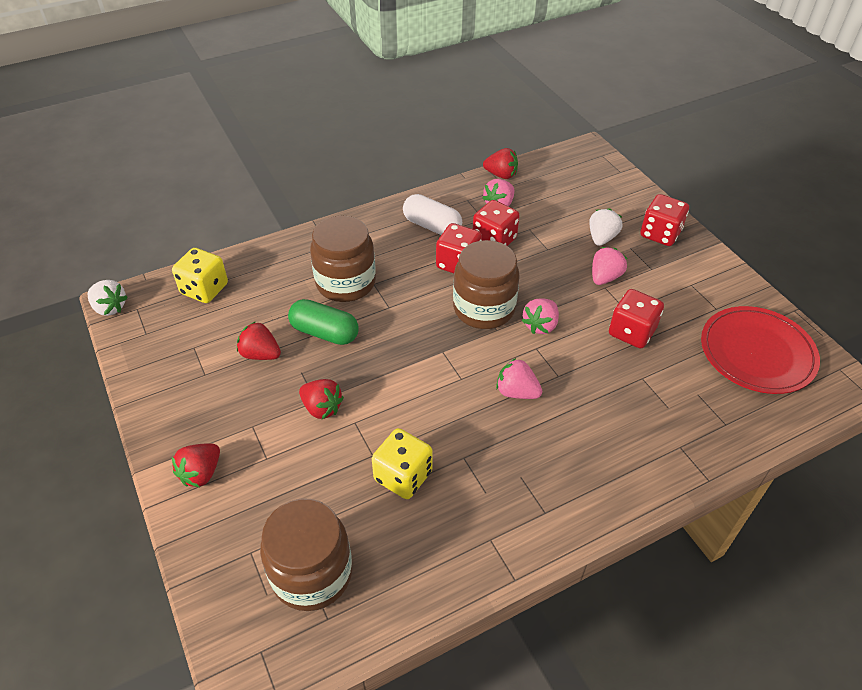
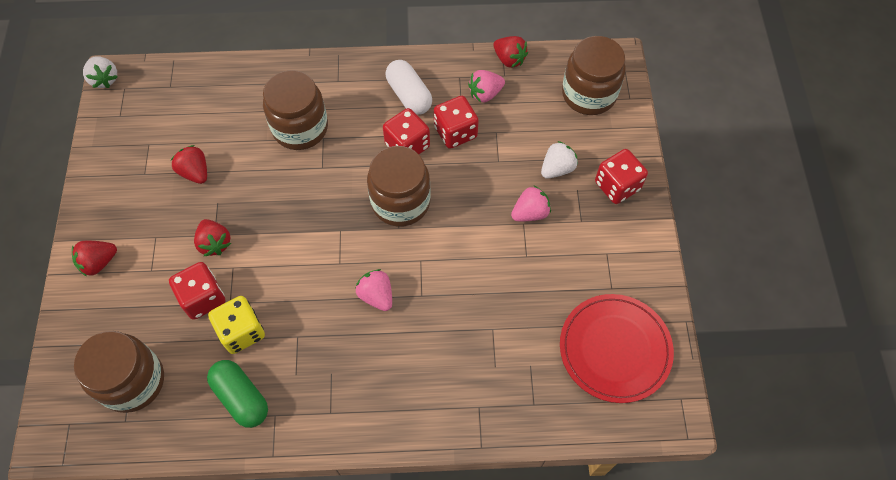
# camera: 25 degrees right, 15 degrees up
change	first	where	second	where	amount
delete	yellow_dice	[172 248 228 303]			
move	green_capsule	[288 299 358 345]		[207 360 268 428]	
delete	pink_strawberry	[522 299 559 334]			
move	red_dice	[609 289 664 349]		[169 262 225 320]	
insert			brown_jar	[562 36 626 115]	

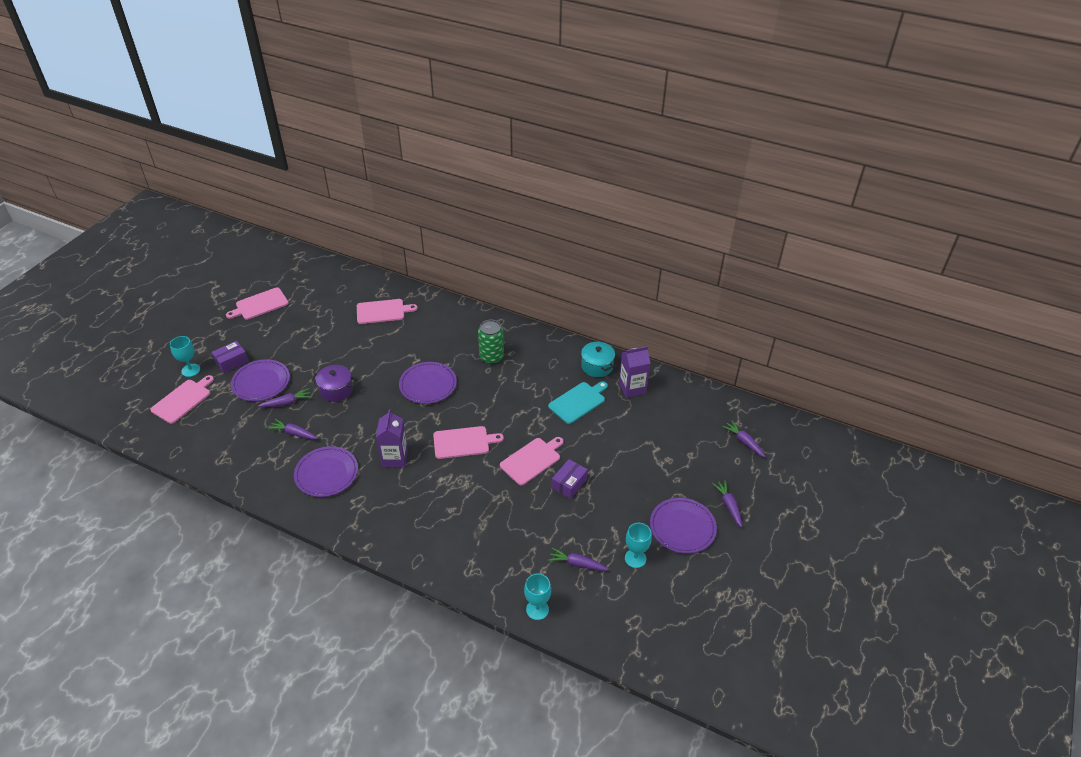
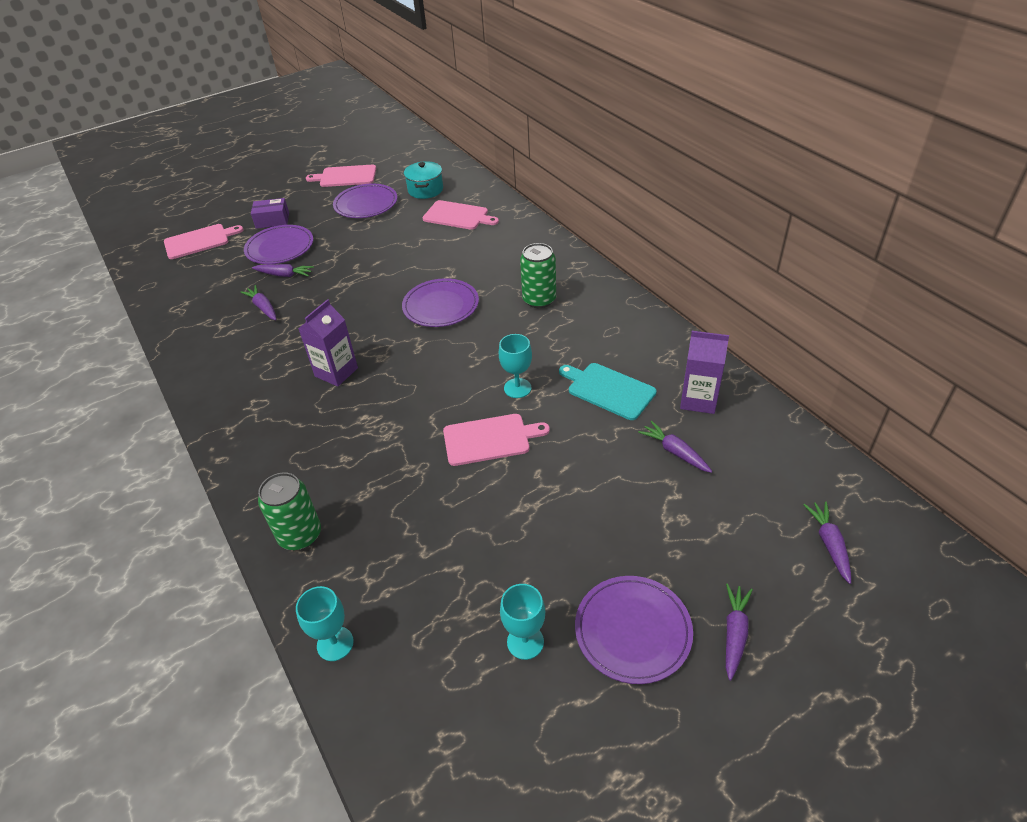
# camera: 35 degrees right, 0 degrees up
change	first	where	second	where	amount
move	turquoise_goblet	[170 336 200 377]		[499 334 532 398]	
move	purple_plate	[294 446 358 497]		[333 184 398 218]	
delete	purple_pot	[311 365 356 402]			
delete	pink_cutting_board	[433 426 504 459]			
rotate	turquoise_cutting_board	[548 381 608 424]		[559 363 657 420]	135 degrees counterclockwise
move	purple_carrot	[548 548 609 571]		[638 421 712 473]	
delete	purple_box	[552 459 588 499]			
move	turquoise_pot	[581 341 615 377]		[404 161 443 199]	
insert			green_can	[258 472 321 550]	

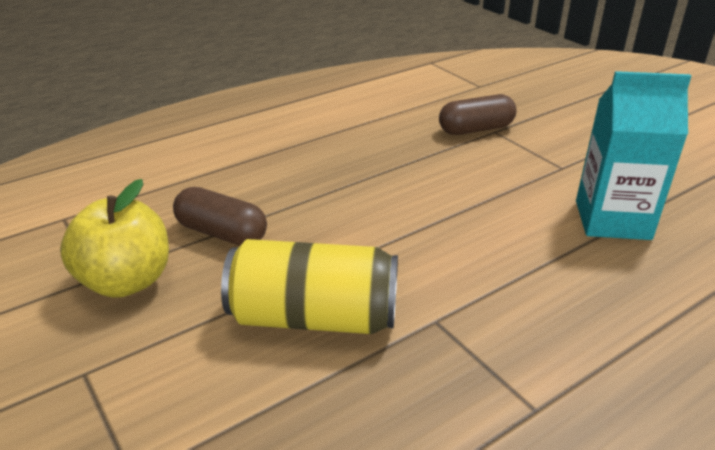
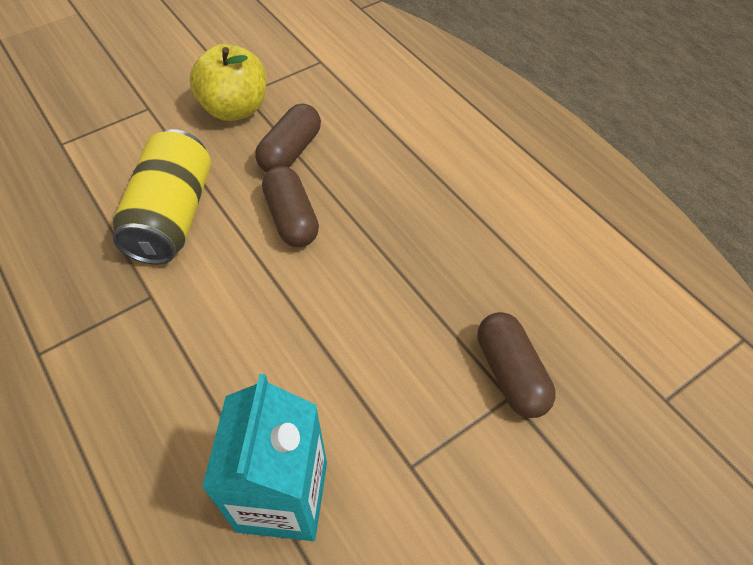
# camera: 90 degrees right, 20 degrees up
change	first	where	second	where	amount
insert			brown_capsule	[262 166 319 247]	

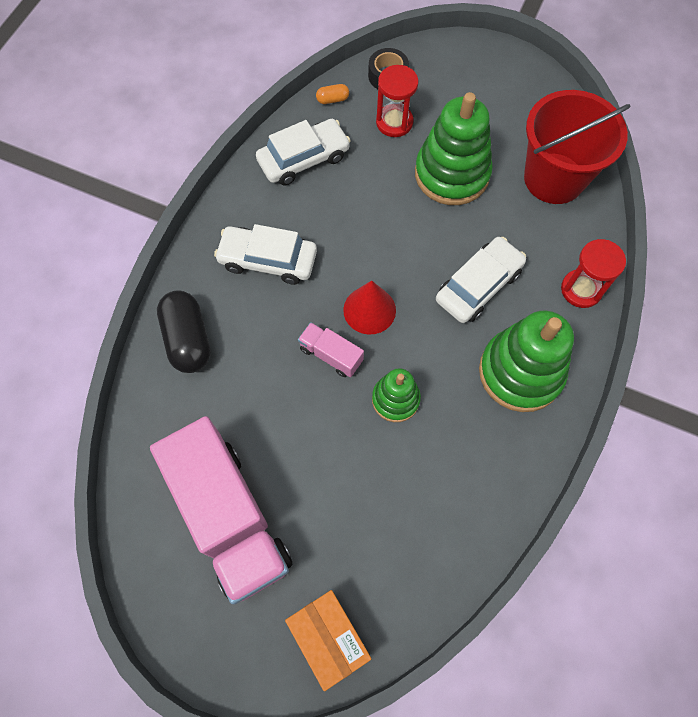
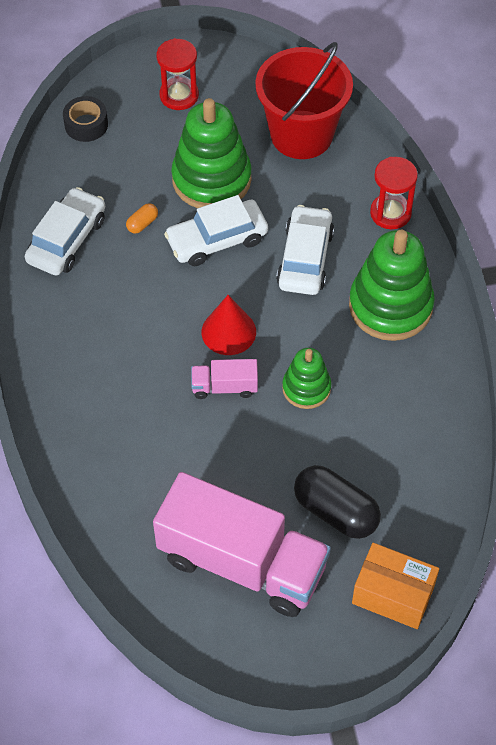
# camera: 35 degrees left, 10 degrees down
change	first	where	second	where	amount
move	black_capsule	[157 290 211 373]		[294 465 381 539]	
move	white_car	[214 224 317 285]		[164 195 268 266]	
move	orange_capsule	[316 84 349 104]		[126 203 158 234]	
move	red_hourglass	[376 65 418 137]		[157 38 199 110]	

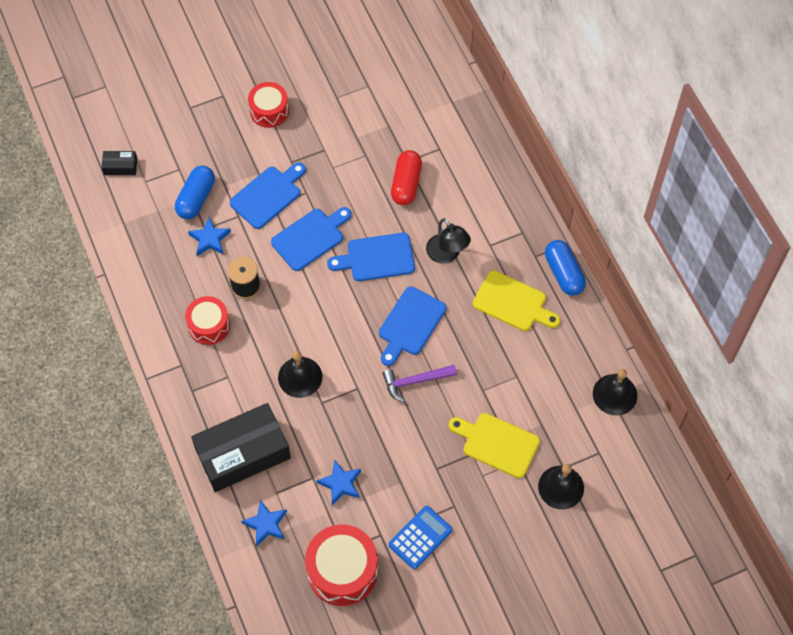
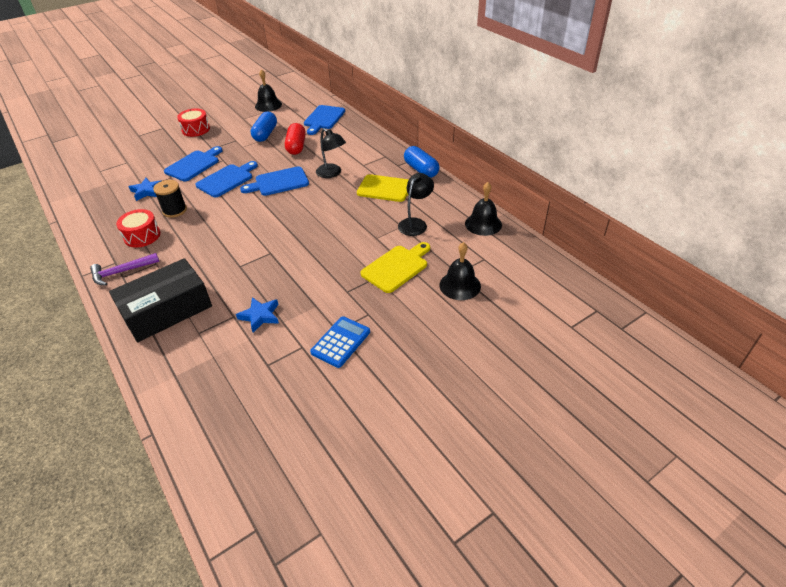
# camera: 10 degrees left, 20 degrees down
change	first	where	second	where	amount
delete	black_box	[101 151 137 175]			
move	blue_capsule	[175 166 215 219]		[251 111 277 142]	
delete	blue_star	[241 500 287 546]			
move	black_bell	[278 351 322 398]		[255 69 282 112]	
delete	red_drum	[305 525 378 606]			
move	blue_cutting_board	[379 286 447 366]		[304 105 345 135]	
move	purple_hammer	[382 365 457 402]		[90 253 159 285]	
rotate	yellow_cutting_board	[448 413 540 478]		[360 242 430 293]	120 degrees clockwise
insert			black_lamp	[398 173 434 236]	

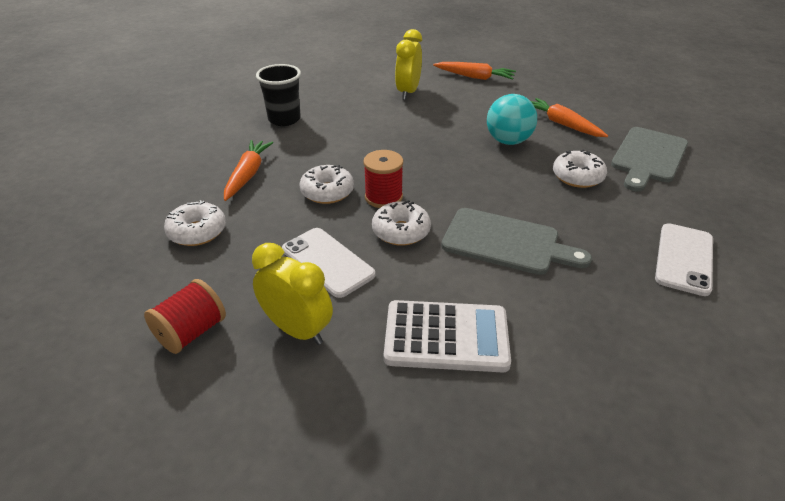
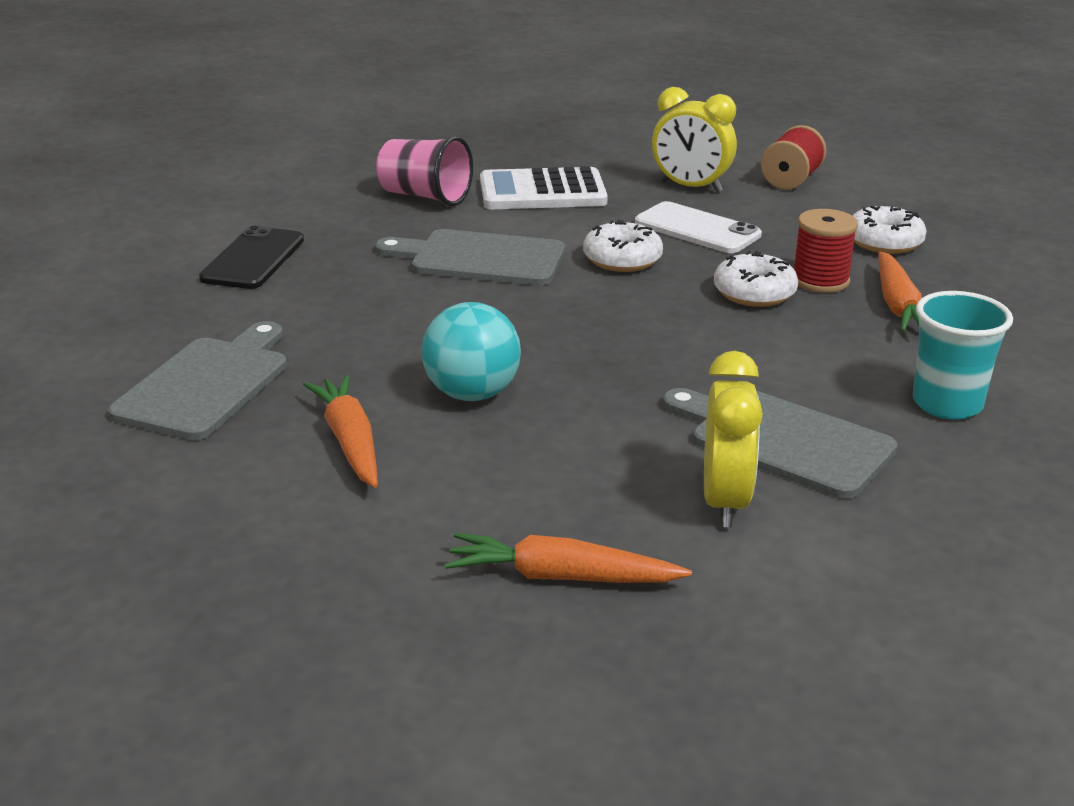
# camera: 170 degrees right, 10 degrees down
change	first	where	second	where	amount
recolor	black_cup	[256 64 301 126]	turquoise_cup	[913 291 1013 420]	
move	red_spool	[363 150 403 208]		[794 209 858 293]	
rotate	orange_carrot	[531 98 608 137]		[303 375 378 488]	150 degrees counterclockwise
delete	white_donut	[553 150 607 188]			
recolor	white_phone	[655 223 713 296]	black_phone	[199 225 304 289]	
insert			pink_cup	[376 136 473 206]	
insert			grey_cutting_board	[663 388 898 499]	

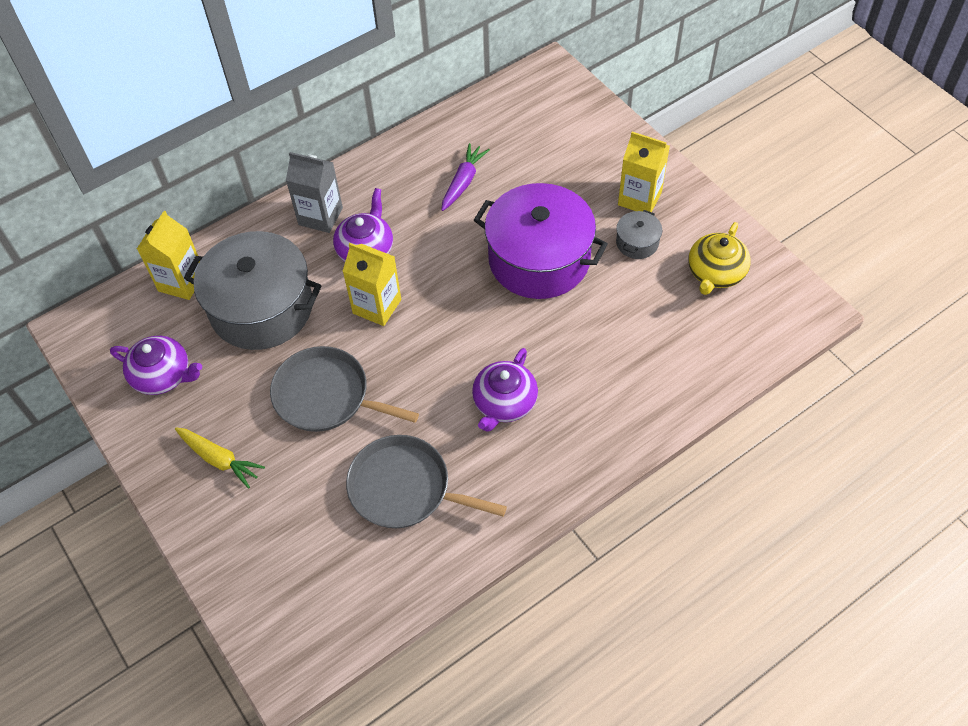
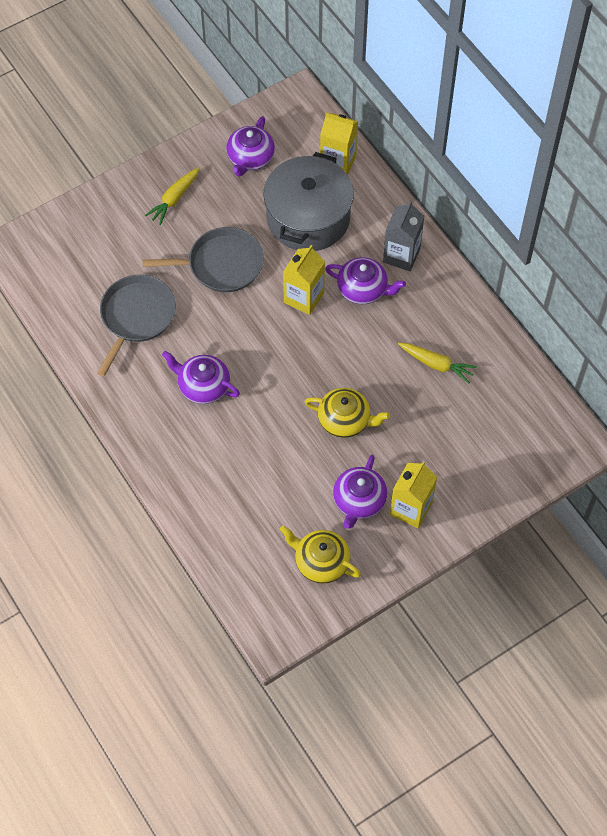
# camera: 90 degrees right, 5 degrees up
change	first	where	second	where	amount
rotate	grey_pan	[270 346 419 432]		[142 227 264 292]	60 degrees clockwise
recolor	purple_carrot	[441 143 490 211]	yellow_carrot	[398 343 477 383]	
replace	purple_pot	[474 183 608 299]	yellow_teapot	[305 388 390 438]	
replace	grey_pot	[616 210 662 259]	purple_teapot	[333 455 387 529]	

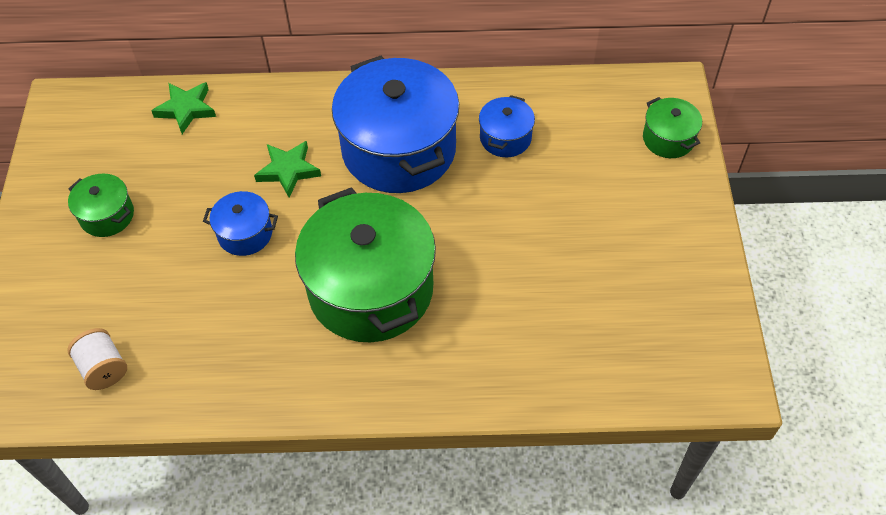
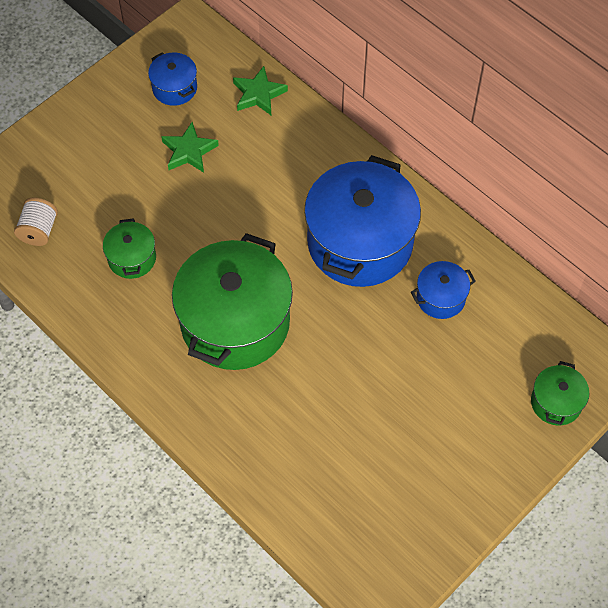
# camera: 45 degrees right, 5 degrees up
change	first	where	second	where	amount
move	green_pot	[68 174 134 237]		[103 218 156 279]	
move	blue_pot	[203 191 278 256]		[148 52 197 106]	
move	green_star	[254 141 321 197]		[161 122 219 173]	

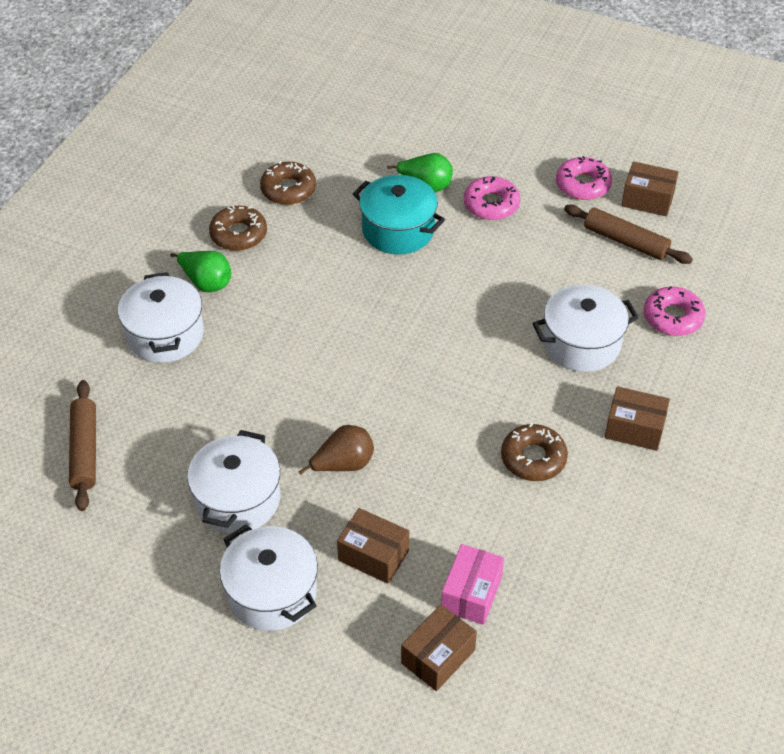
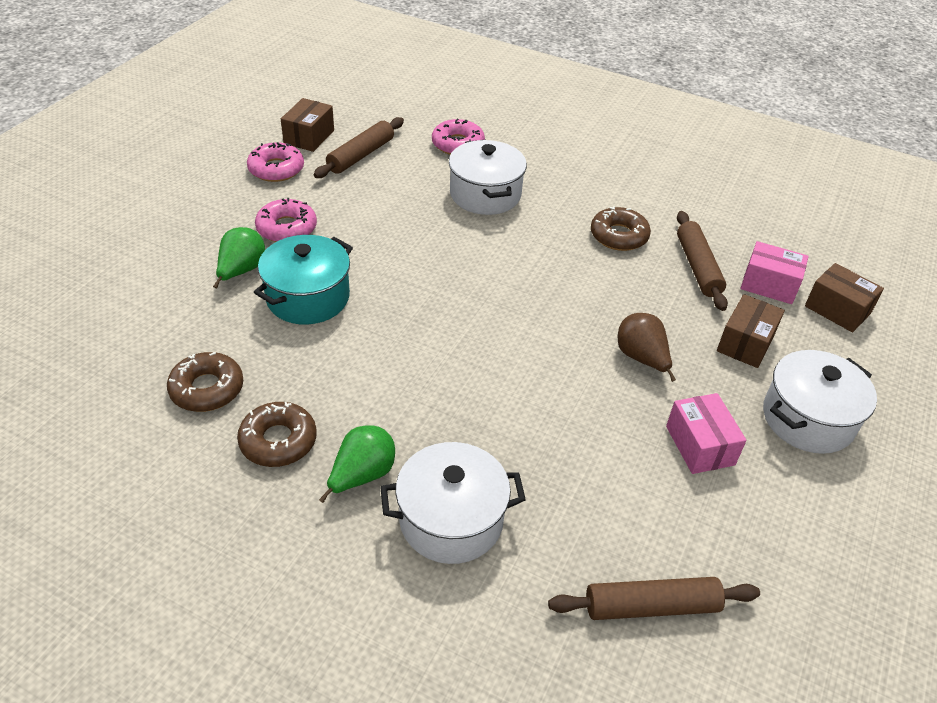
# camera: 90 degrees left, 5 degrees down
change	first	where	second	where	amount
replace	white_pot	[187 430 280 534]	pink_box	[666 393 747 474]	
delete	brown_box	[605 386 670 451]			
insert			brown_rolling_pin	[677 211 728 311]	

